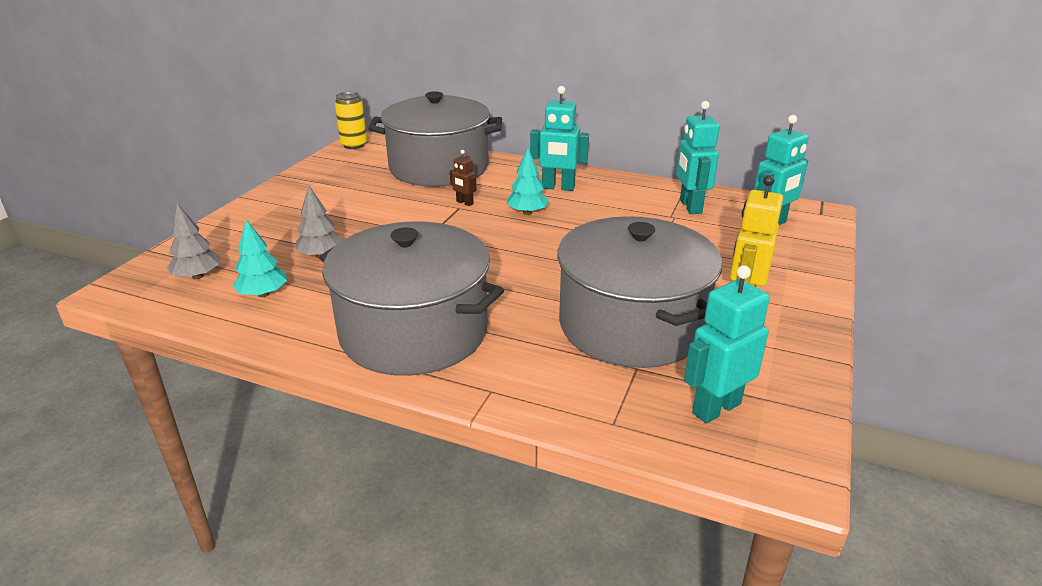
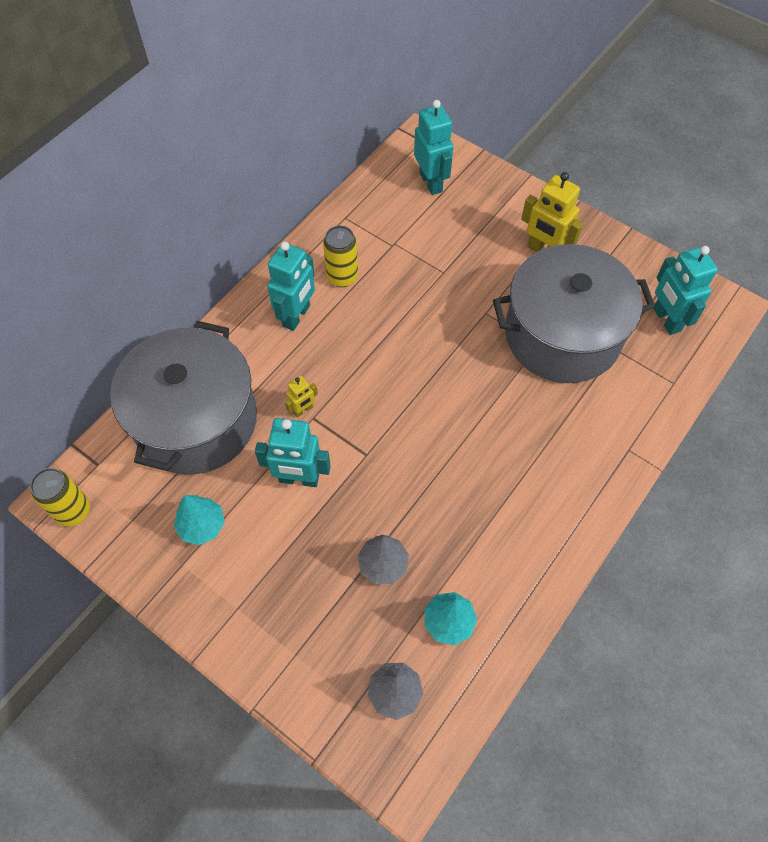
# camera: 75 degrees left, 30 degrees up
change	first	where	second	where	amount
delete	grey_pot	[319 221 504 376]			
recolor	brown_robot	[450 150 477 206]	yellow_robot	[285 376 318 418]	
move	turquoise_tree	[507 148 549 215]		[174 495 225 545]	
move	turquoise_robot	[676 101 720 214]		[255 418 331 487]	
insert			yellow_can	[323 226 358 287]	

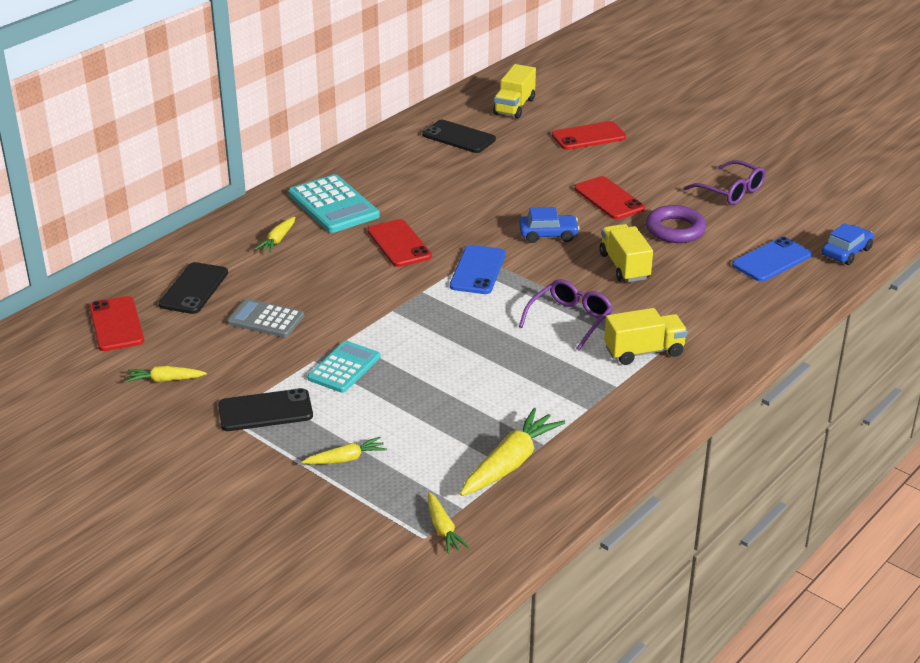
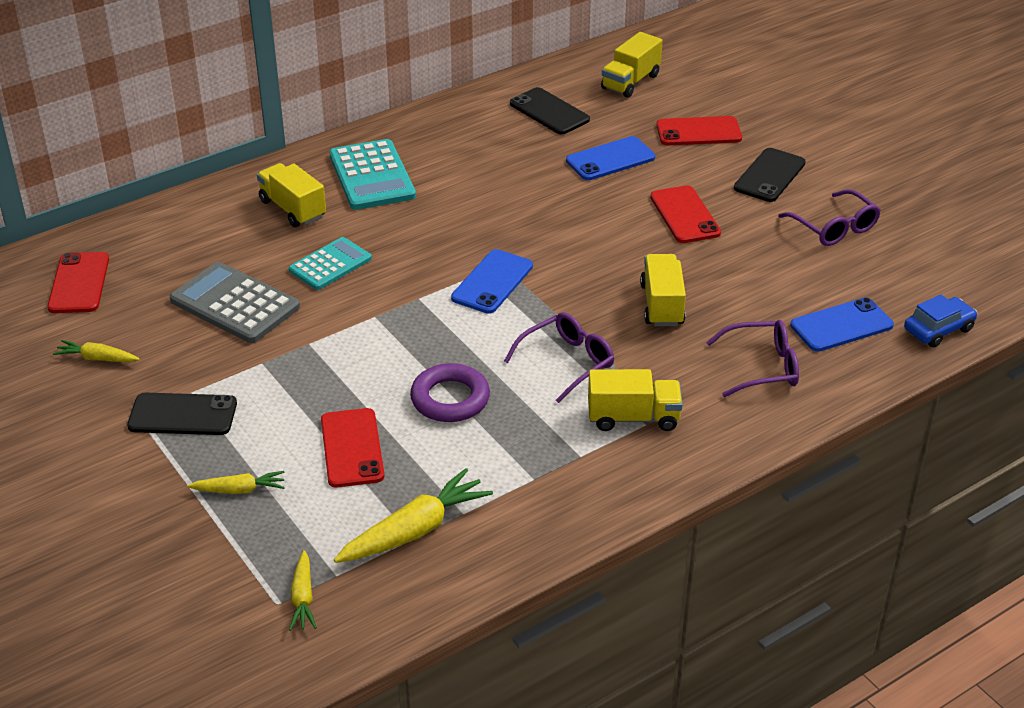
# camera: 15 degrees right, 5 degrees up
change	first	where	second	where	amount
move	black_phone	[159 262 228 314]		[734 148 806 202]	
resize	grey_calculator	[227 299 304 338]		[170 262 300 343]	x1.52
replace	yellow_carrot	[255 217 295 253]	yellow_truck	[257 163 326 227]	
move	turquoise_calculator	[307 341 381 393]		[289 237 372 290]	
move	red_phone	[368 219 432 267]		[321 408 384 487]	
delete	blue_car	[519 207 580 243]			
move	purple_ring	[646 205 706 243]		[410 363 490 422]	
insert			blue_phone	[566 136 655 180]	
insert			purple_glasses	[706 320 799 397]	

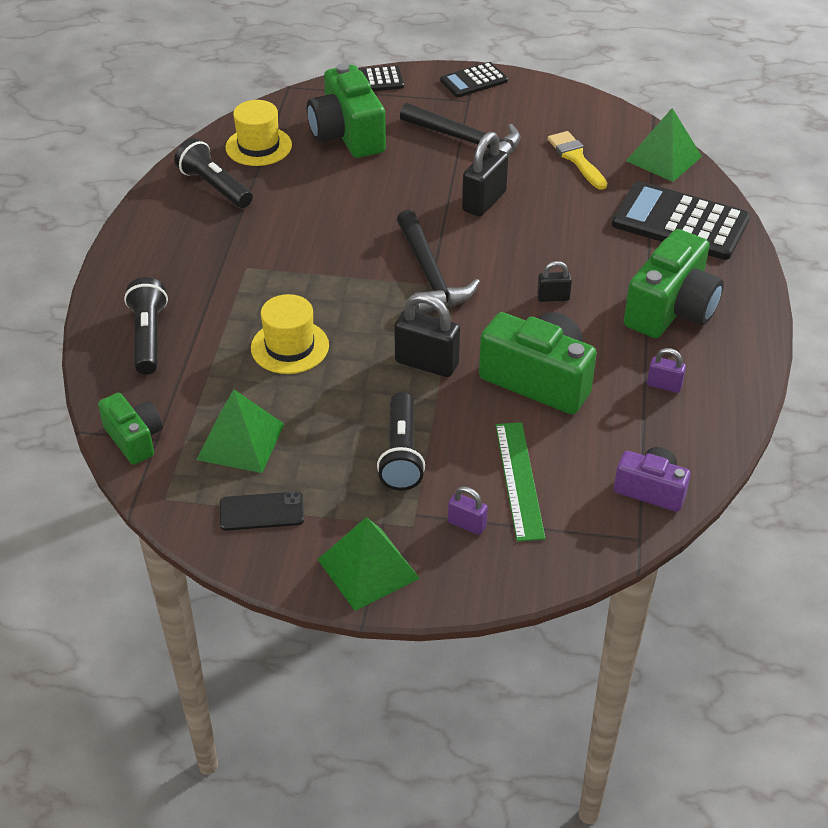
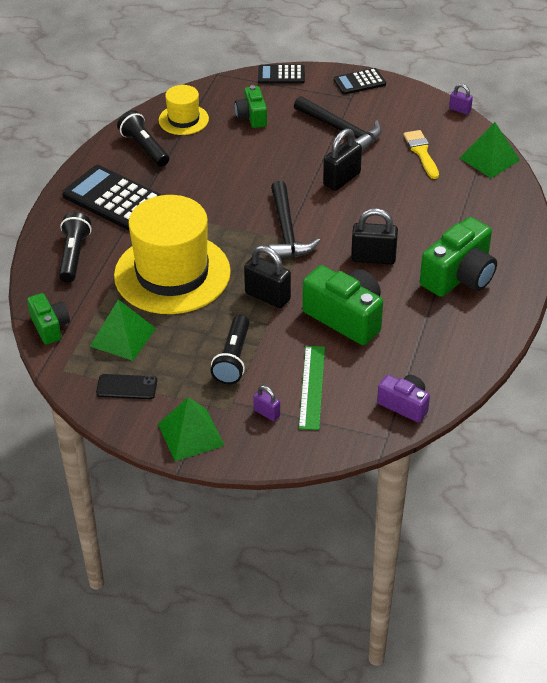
# camera: 10 degrees right, 0 degrees up
change	first	where	second	where	amount
resize	yellow_hat	[251 294 329 374]		[114 195 231 314]	x2.04
resize	green_camera	[307 63 386 158]		[235 85 267 128]	x0.59
resize	black_padlock	[537 261 572 302]		[351 208 398 265]	x1.84
move	black_calculator	[612 181 750 260]		[62 165 161 230]	
move	purple_padlock	[647 348 686 393]		[449 84 473 115]	

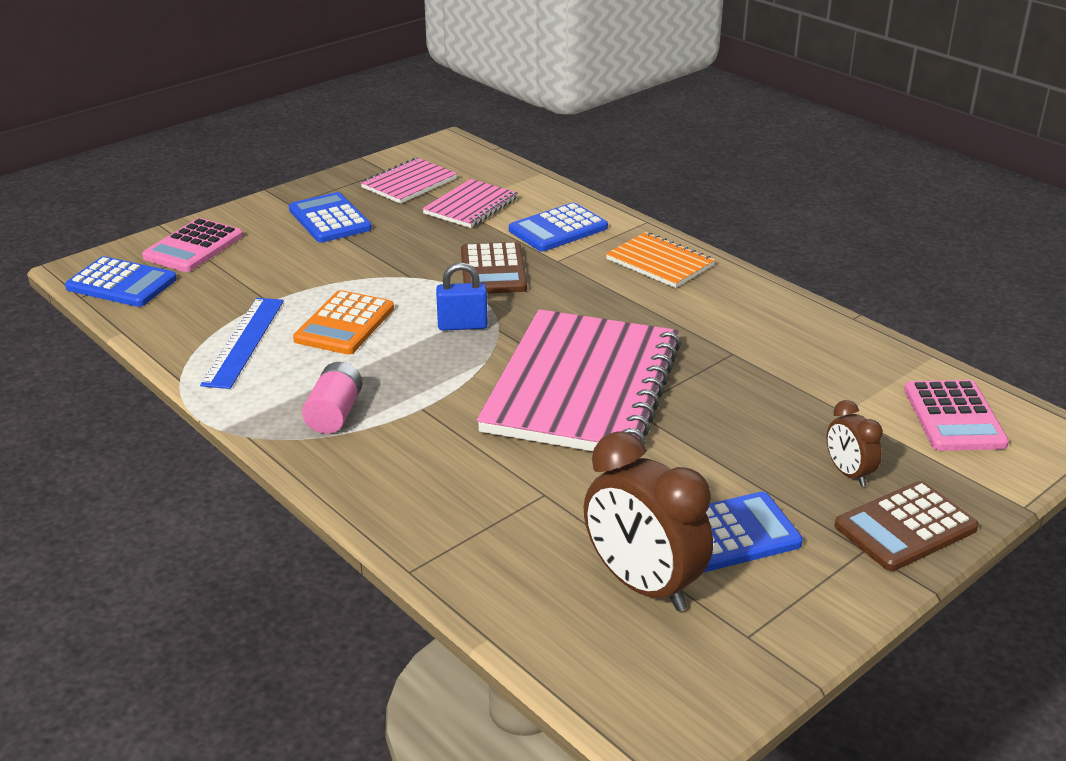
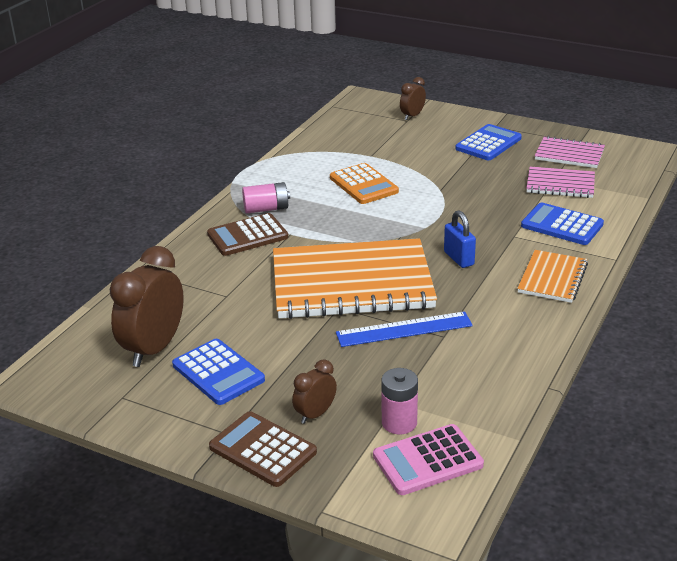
# camera: 70 degrees right, 0 degrees up
change	first	where	second	where	amount
delete	blue_calculator	[65 256 177 307]			
replace	pink_calculator	[142 218 243 272]	brown_clock	[400 77 426 120]	
move	blue_ruler	[200 298 284 389]		[336 311 473 347]	
rotate	orange_calculator	[293 290 394 354]		[330 163 399 204]	120 degrees counterclockwise
move	blue_padlock	[436 262 488 331]		[444 211 476 268]	
move	brown_calculator	[461 242 527 293]		[207 213 288 256]	
recolor	pink_notebook	[477 309 681 451]	orange_notebook	[273 238 437 319]	
insert			pink_battery	[381 368 418 434]	

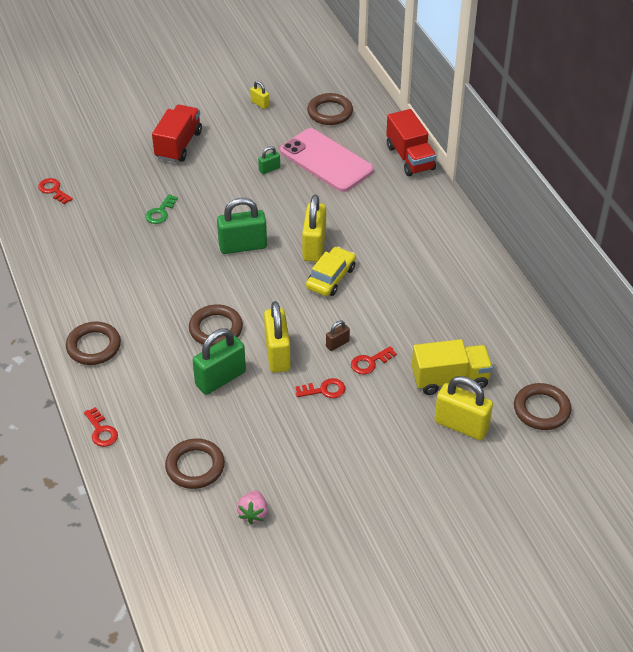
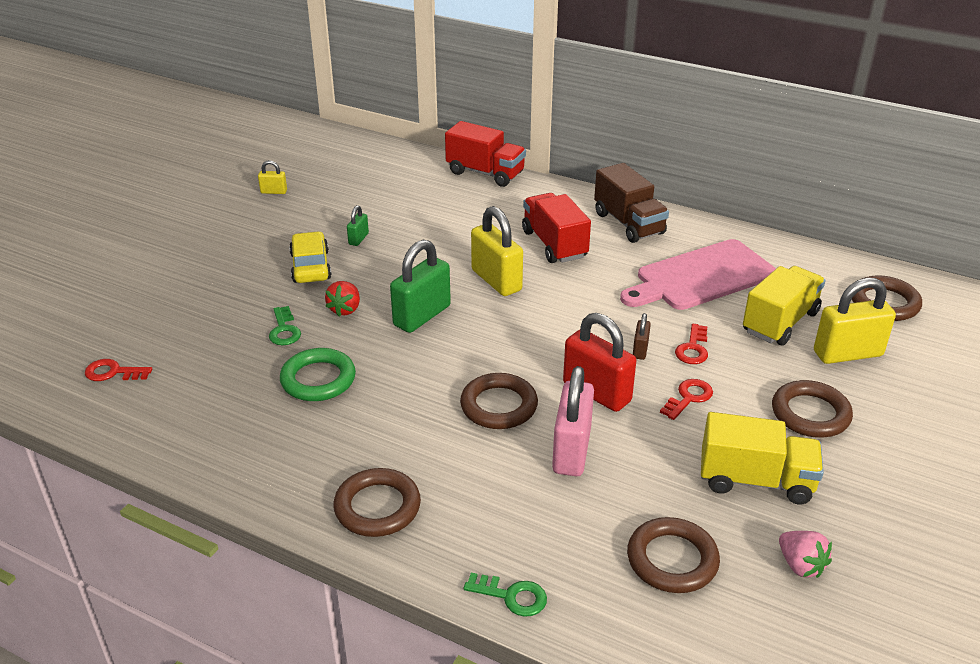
# camera: 40 degrees left, 10 degrees down
change	first	where	second	where	amount
recolor	red_key	[84 407 118 447]	green_key	[464 573 547 617]	
move	red_truck	[152 105 202 162]		[522 193 591 263]	
recolor	green_padlock	[192 328 246 395]	pink_padlock	[552 366 594 476]	
recolor	yellow_padlock	[264 301 291 373]	red_padlock	[563 313 636 412]	
delete	pink_phone	[280 128 374 192]			
move	yellow_car	[306 247 356 296]		[289 231 332 283]	
move	brown_ring	[307 93 353 125]		[772 380 853 438]	
insert			green_ring	[280 348 356 401]	
insert			red_strawberry	[325 281 360 317]	
insert			brown_truck	[594 163 669 243]	
insert			pink_cutting_board	[620 239 776 310]	
insert			yellow_truck	[701 412 824 504]	

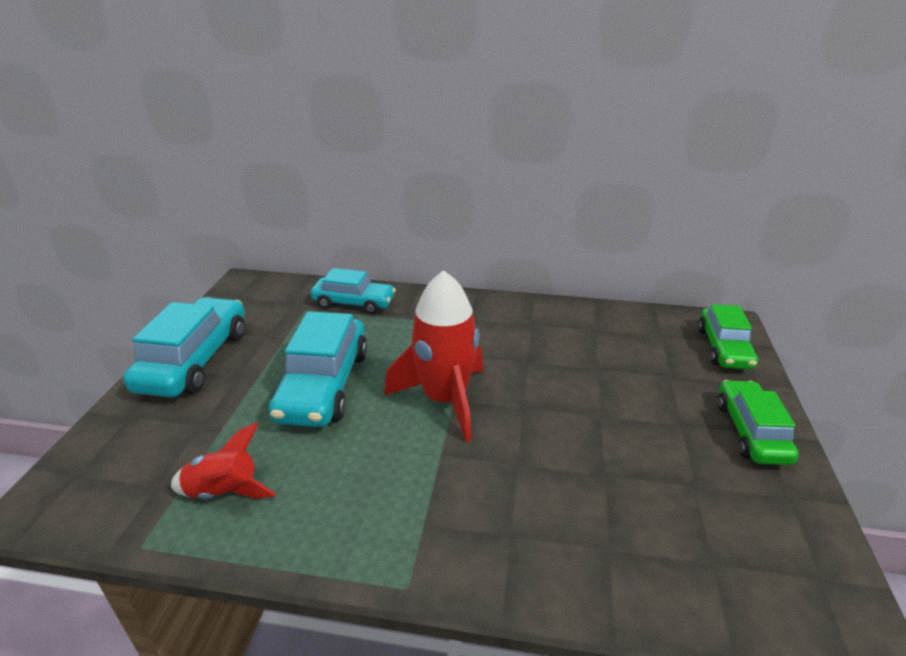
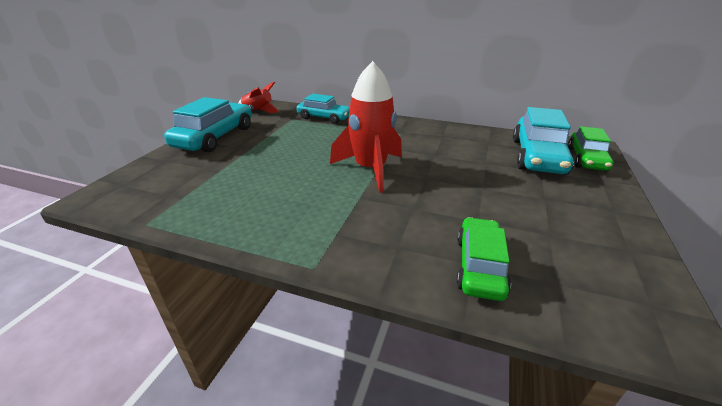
# camera: 10 degrees right, 0 degrees up
change	first	where	second	where	amount
move	red_rocket	[171 422 276 499]		[238 82 279 113]	
move	turquoise_car	[269 312 367 427]		[513 107 574 175]	
move	green_car	[717 380 799 465]		[456 217 511 301]	

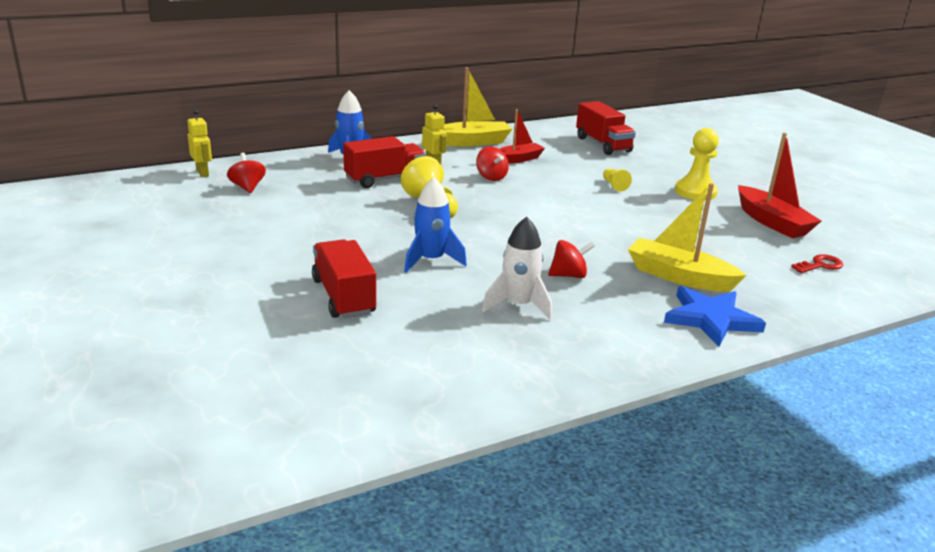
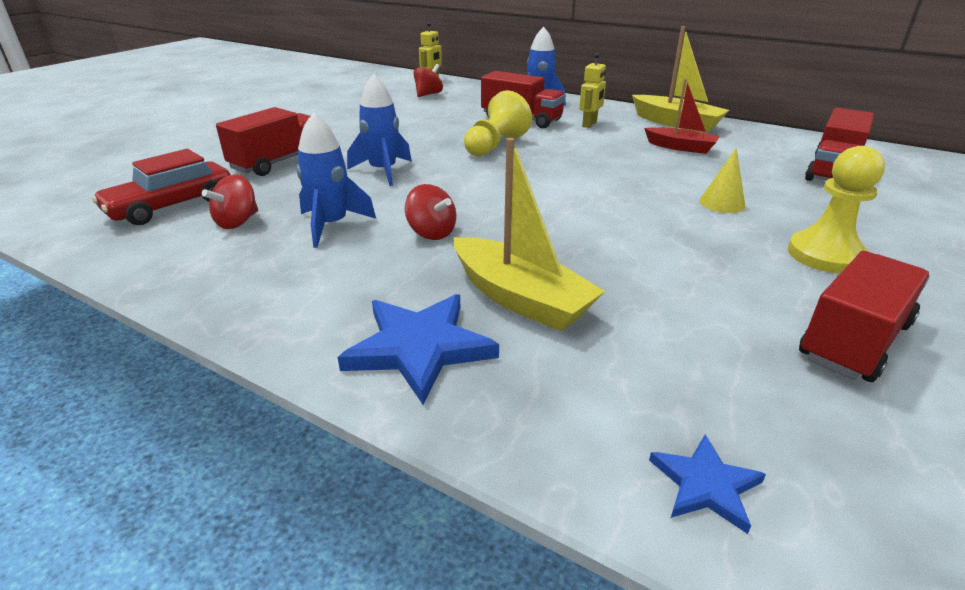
# camera: 60 degrees right, 5 degrees up
change	first	where	second	where	amount
move	red_spinning_top	[476 146 509 181]		[202 174 258 229]	
recolor	white_rocket	[482 217 552 321]	blue_rocket	[296 112 376 248]	
replace	yellow_pawn	[603 168 632 192]	yellow_cone	[700 148 746 213]	
rotate	yellow_boat	[628 183 746 292]		[454 138 605 331]	135 degrees clockwise
replace	red_boat	[738 132 821 238]	red_truck	[799 251 930 382]	
delete	red_key	[791 254 843 273]			
insert			red_car	[92 149 231 225]	
insert			blue_star	[649 434 766 534]	

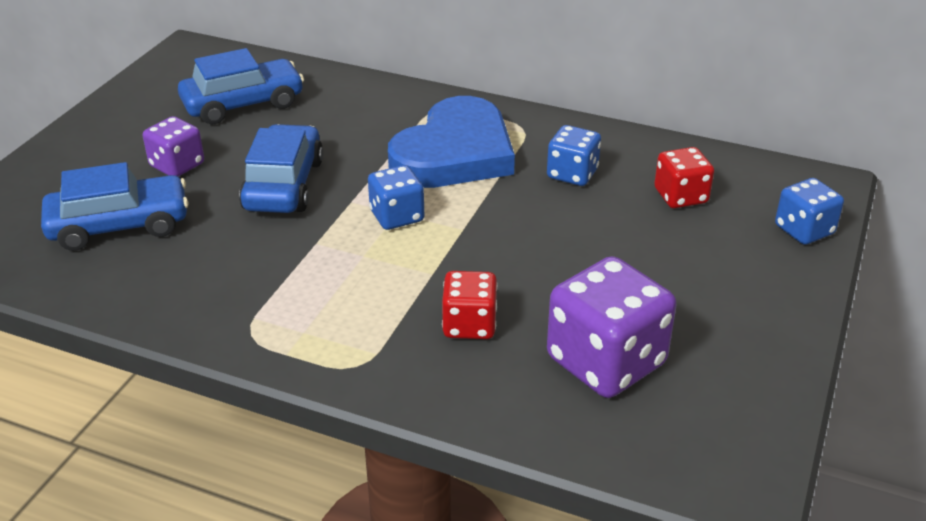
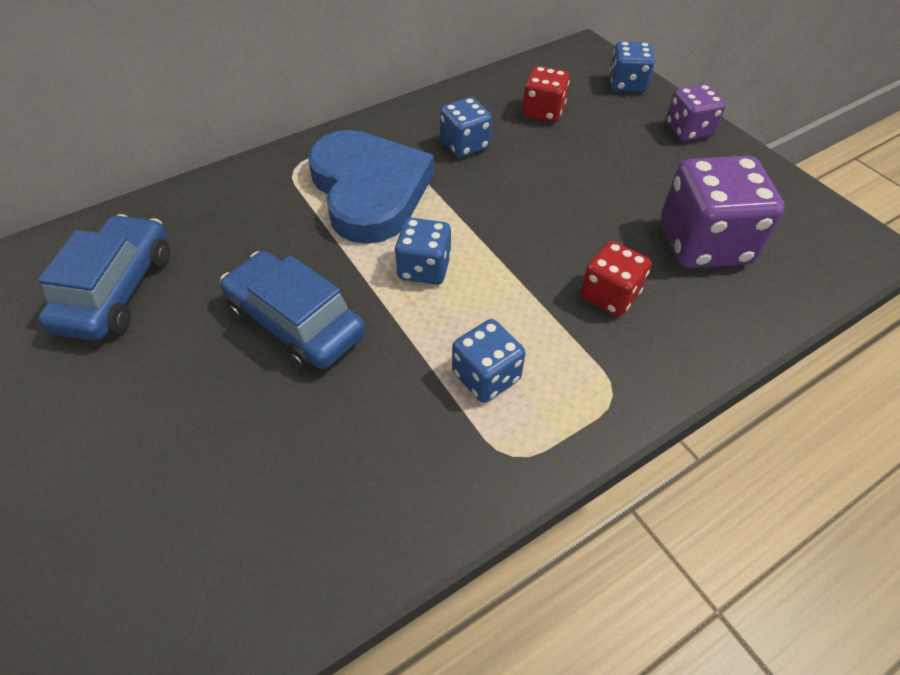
# camera: 55 degrees left, 15 degrees up
change	first	where	second	where	amount
delete	blue_car	[41 162 189 251]			
move	purple_dice	[143 116 204 177]		[666 84 726 141]	
insert			blue_dice	[452 319 526 403]	

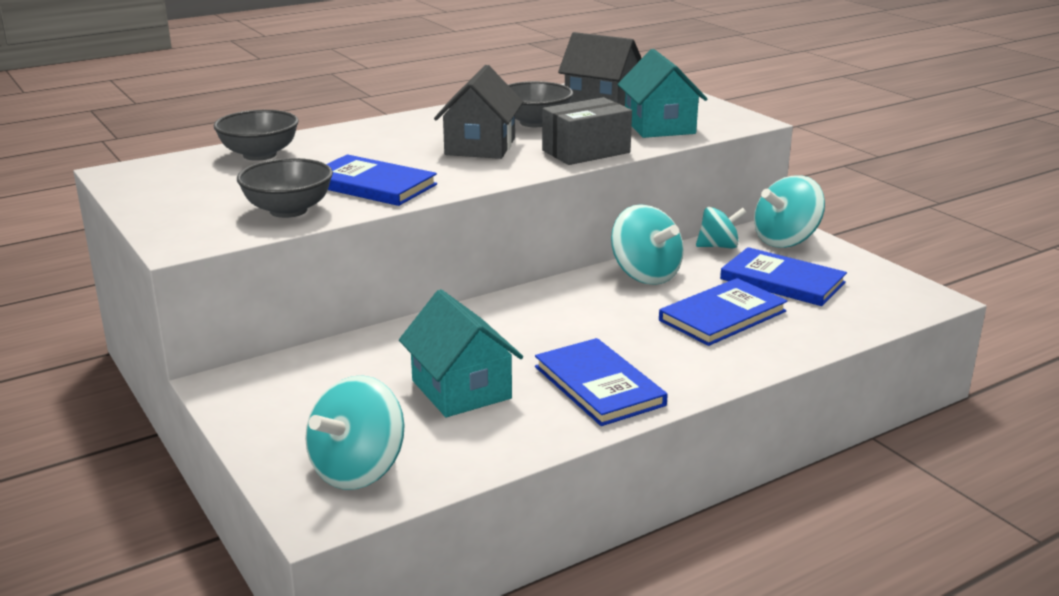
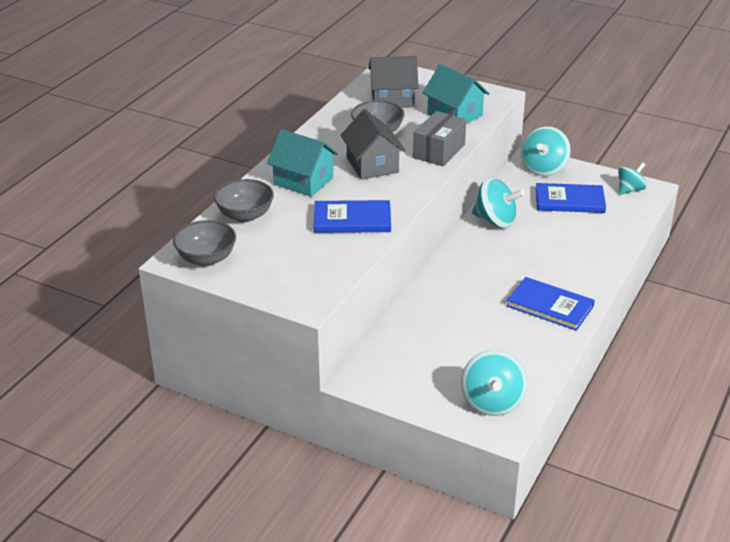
# camera: 30 degrees left, 10 degrees up
change	first	where	second	where	amount
move	grey_bowl	[237 158 333 218]		[173 220 236 266]	
move	turquoise_house	[399 289 523 417]		[267 129 338 197]	
delete	blue_book	[659 278 788 346]			
move	turquoise_spinning_top	[696 207 747 248]		[618 162 647 194]	

